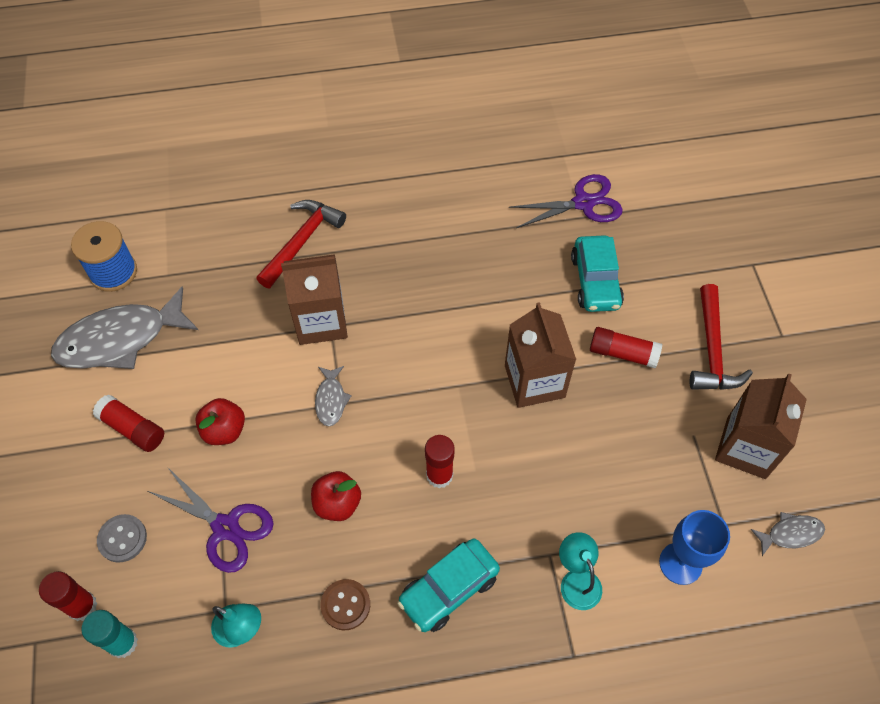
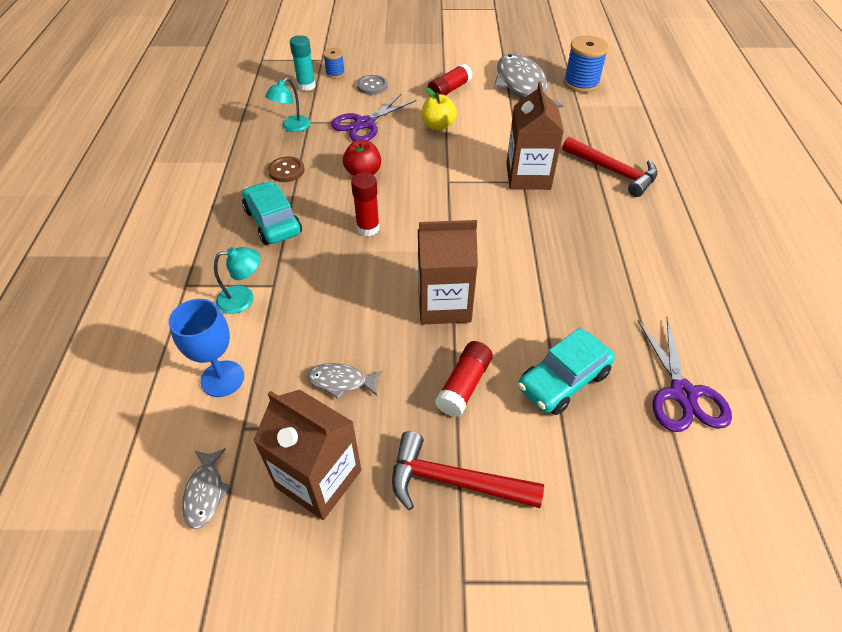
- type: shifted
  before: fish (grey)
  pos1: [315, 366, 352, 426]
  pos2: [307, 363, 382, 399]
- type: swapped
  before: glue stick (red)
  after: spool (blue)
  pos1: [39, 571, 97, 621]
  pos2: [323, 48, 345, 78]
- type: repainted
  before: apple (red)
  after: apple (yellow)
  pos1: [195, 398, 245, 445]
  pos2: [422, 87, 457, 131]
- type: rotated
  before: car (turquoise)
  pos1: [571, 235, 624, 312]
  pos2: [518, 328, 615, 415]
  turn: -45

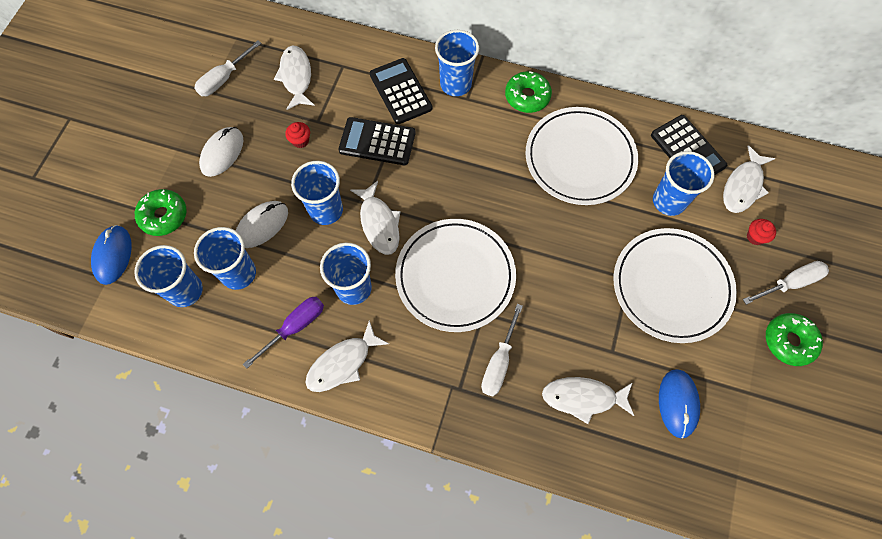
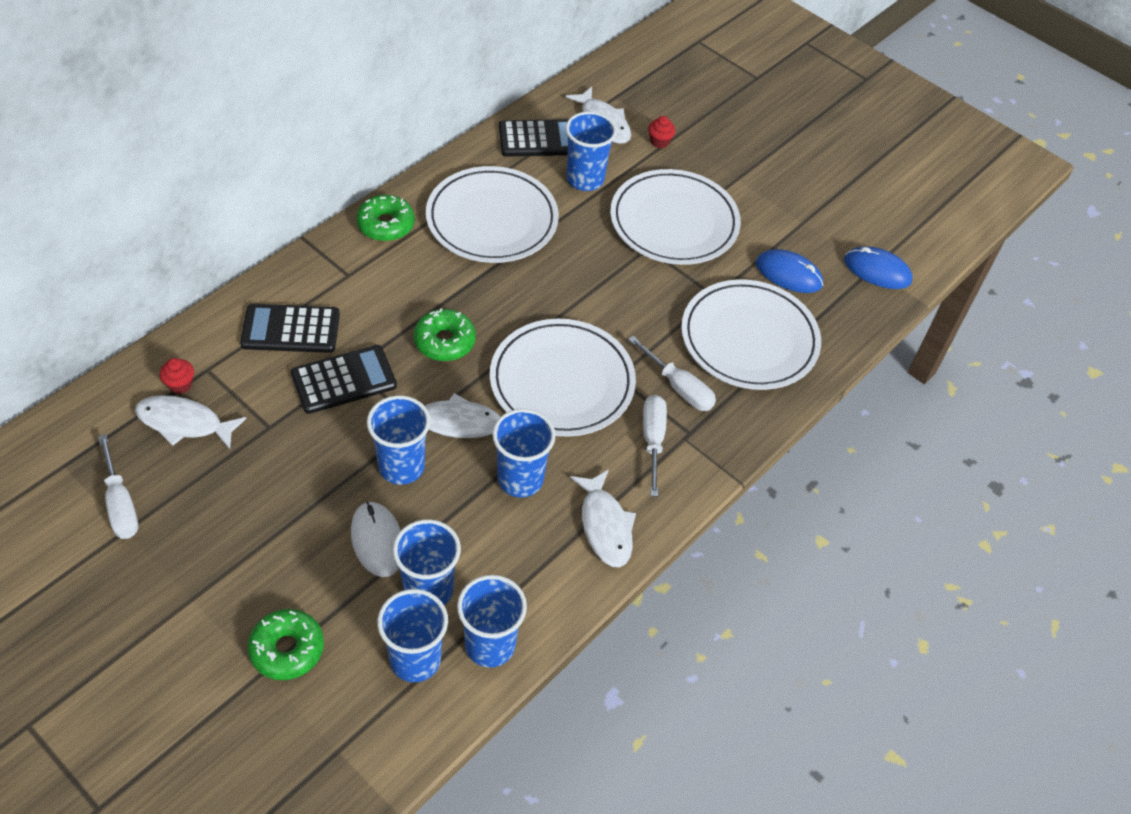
- type: gone
  before: mouse (white)
  pos1: [199, 127, 243, 177]
- type: gone
  before: screwdriver (purple)
  pos1: [243, 297, 324, 369]
- type: shifted
  before: mouse (blue)
  pos1: [91, 225, 132, 285]
  pos2: [844, 247, 913, 289]
- type: shifted
  before: cupcake (red)
  pos1: [285, 122, 310, 148]
  pos2: [160, 358, 194, 394]
- type: shifted
  before: cup (blue)
  pos1: [435, 30, 479, 96]
  pos2: [457, 575, 527, 668]
- type: shifted
  before: screwdriver (white)
  pos1: [743, 261, 829, 305]
  pos2: [643, 395, 667, 497]
- type: shifted
  before: donut (green)
  pos1: [766, 313, 823, 366]
  pos2: [414, 308, 476, 361]
- type: swapped
  before: fish (white)
  after: plate (white)
  pos1: [542, 377, 634, 424]
  pos2: [681, 279, 821, 390]
- type: rotated
  before: calculator (black)
  pos1: [338, 117, 416, 165]
  pos2: [291, 345, 397, 414]
  turn: -150

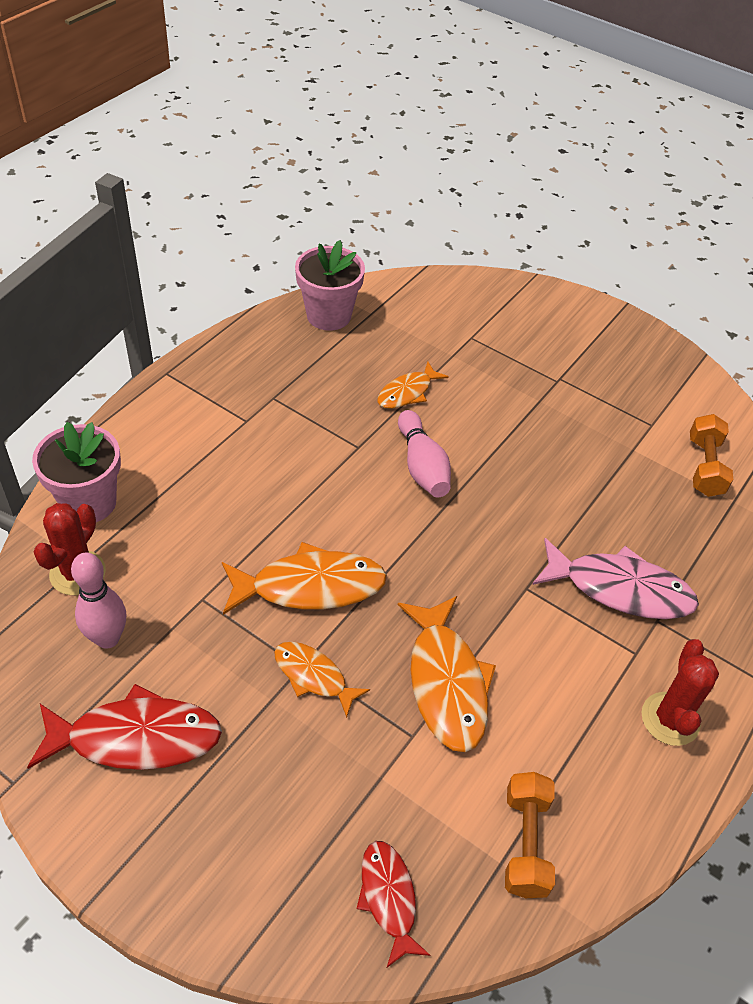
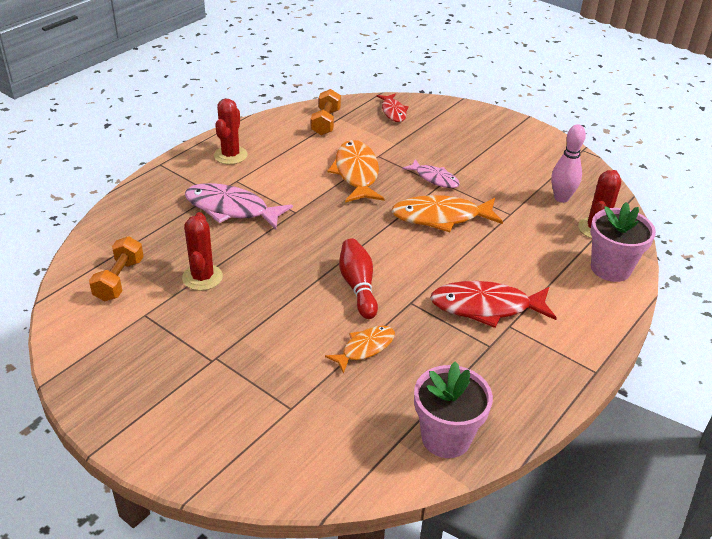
- type: new
  after: cactus (red)
  pos2: [182, 212, 223, 291]
- type: shifted
  before: fish (red)
  pos1: [27, 684, 222, 770]
  pos2: [430, 281, 557, 328]
- type: repainted
  before: fish (orange)
  after: fish (pink)
  pos1: [274, 642, 370, 718]
  pos2: [402, 159, 460, 188]
- type: repainted
  before: bowling pin (pink)
  after: bowling pin (red)
  pos1: [398, 410, 451, 497]
  pos2: [339, 238, 378, 319]

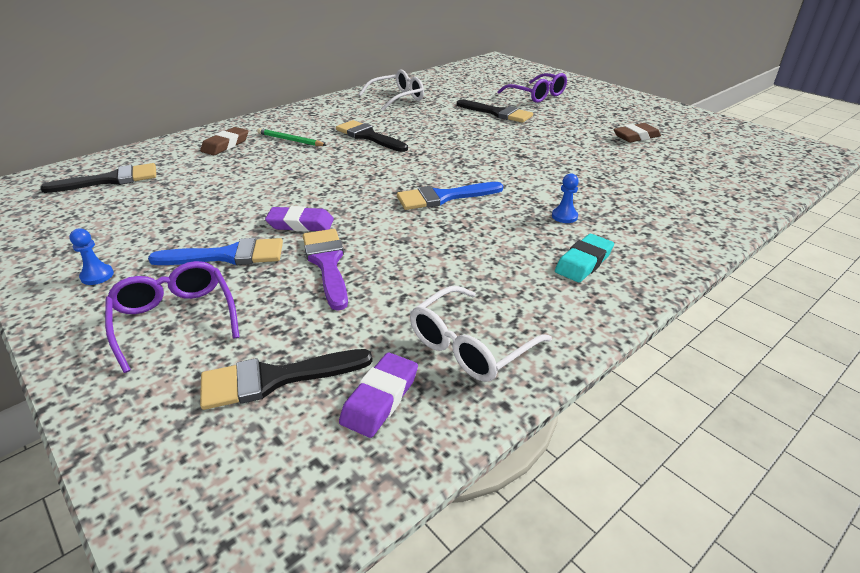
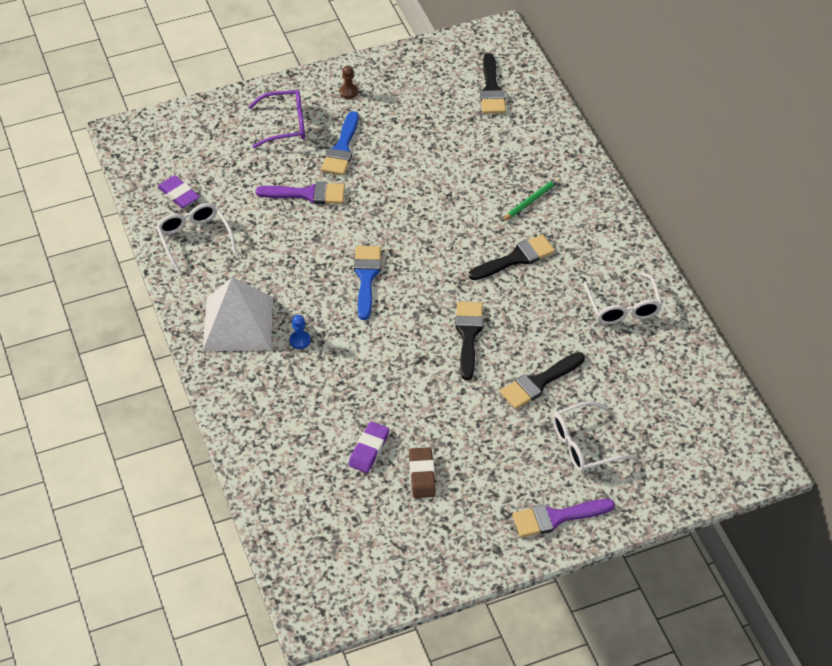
- type: gone
  before: eraser (brown)
  pos1: [200, 127, 248, 155]
- type: new
  after: brush (purple)
  pos2: [512, 499, 615, 538]
- type: shifted
  before: brush (black)
  pos1: [200, 349, 373, 410]
  pos2: [455, 302, 483, 380]
- type: shifted
  before: eraser (purple)
  pos1: [265, 206, 334, 232]
  pos2: [348, 421, 389, 473]
- type: swapped
  before: eraser (turquoise)
  after: pyramid (white)
  pos1: [555, 234, 614, 282]
  pos2: [203, 277, 273, 351]
- type: repainted
  before: pawn (blue)
  after: pawn (brown)
  pos1: [69, 229, 114, 285]
  pos2: [339, 66, 358, 99]
- type: repainted
  before: glasses (purple)
  after: glasses (white)
  pos1: [497, 73, 567, 103]
  pos2: [553, 401, 636, 472]

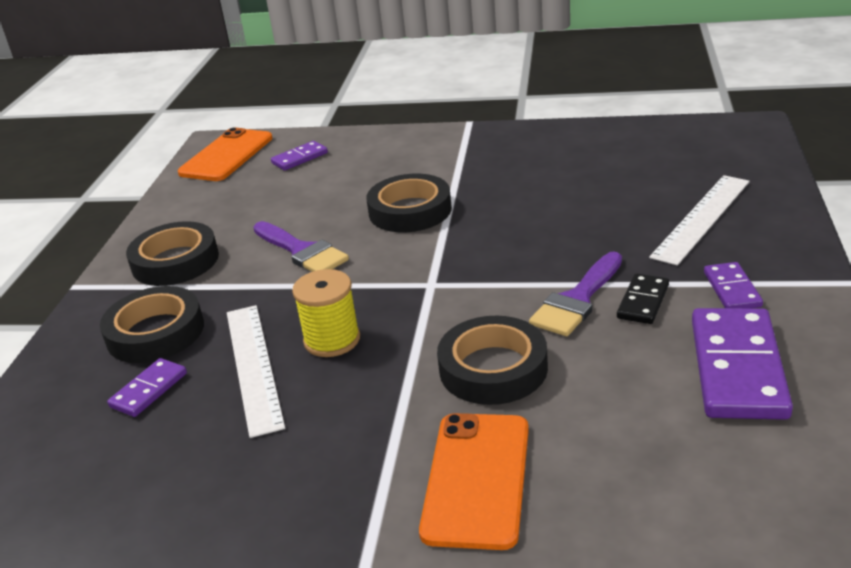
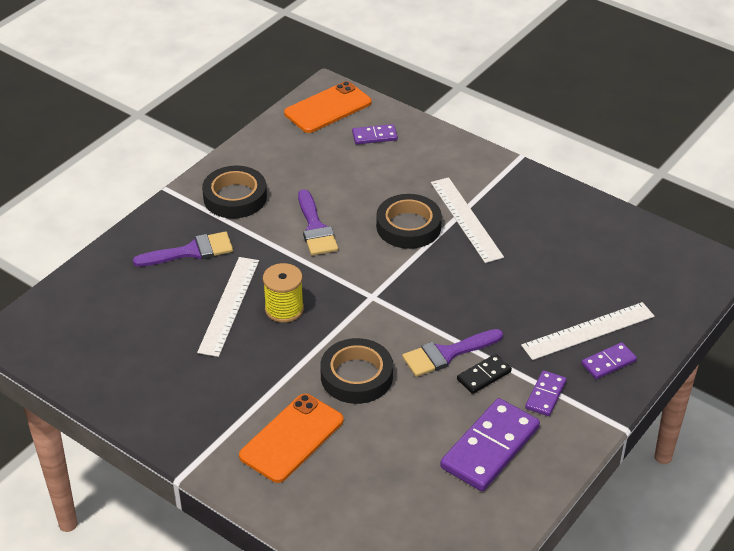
- type: new
  after: ruler (white)
  pos2: [431, 177, 504, 263]
- type: shifted
  before: domino (purple)
  pos1: [107, 358, 187, 417]
  pos2: [581, 342, 637, 379]
- type: swapped
  before: tape (black)
  after: brush (purple)
  pos1: [100, 286, 204, 363]
  pos2: [133, 232, 233, 267]

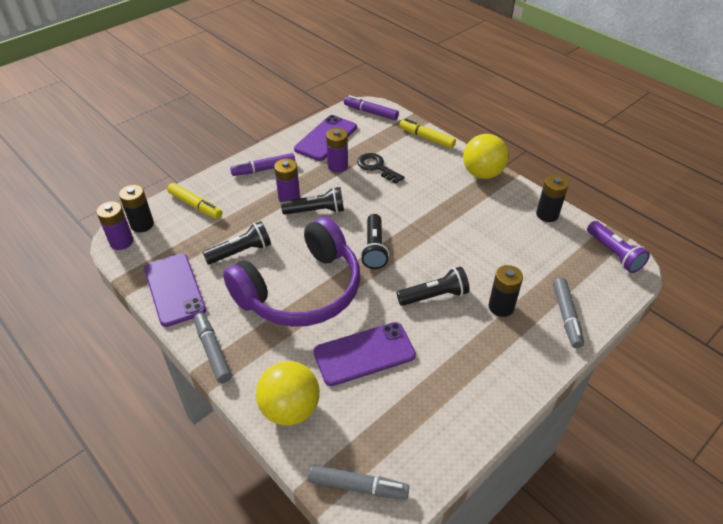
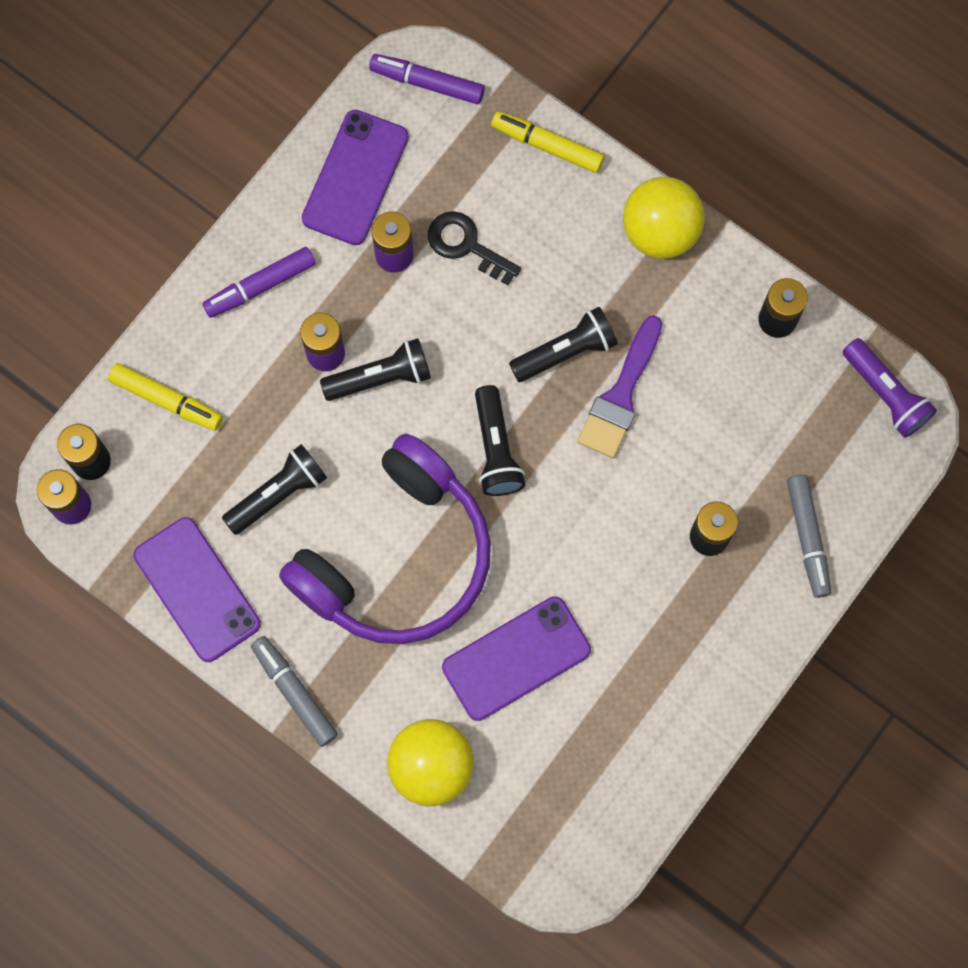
- type: gone
  before: marker (grey)
  pos1: [308, 465, 410, 500]
- type: new
  after: brush (purple)
  pos2: [577, 315, 662, 458]
- type: shifted
  before: flashlight (black)
  pos1: [397, 267, 470, 306]
  pos2: [509, 307, 618, 382]

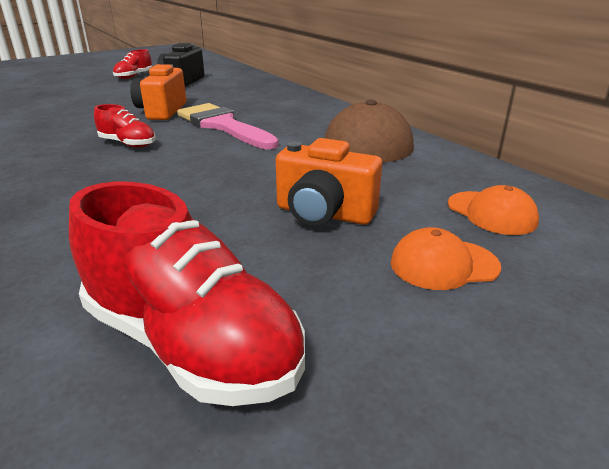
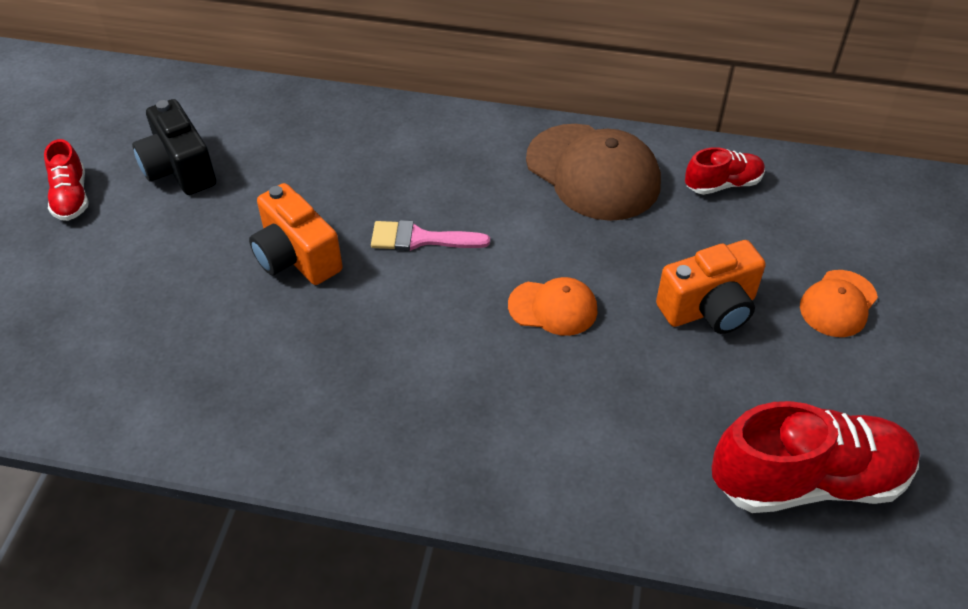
- type: shifted
  before: shoe (red)
  pos1: [94, 104, 156, 148]
  pos2: [685, 147, 765, 195]
- type: shifted
  before: cap (orange)
  pos1: [448, 185, 539, 235]
  pos2: [508, 277, 598, 336]
- type: scaled
  before: brush (pink)
  pos1: [177, 103, 279, 149]
  pos2: [371, 220, 490, 251]
  scale: 0.6

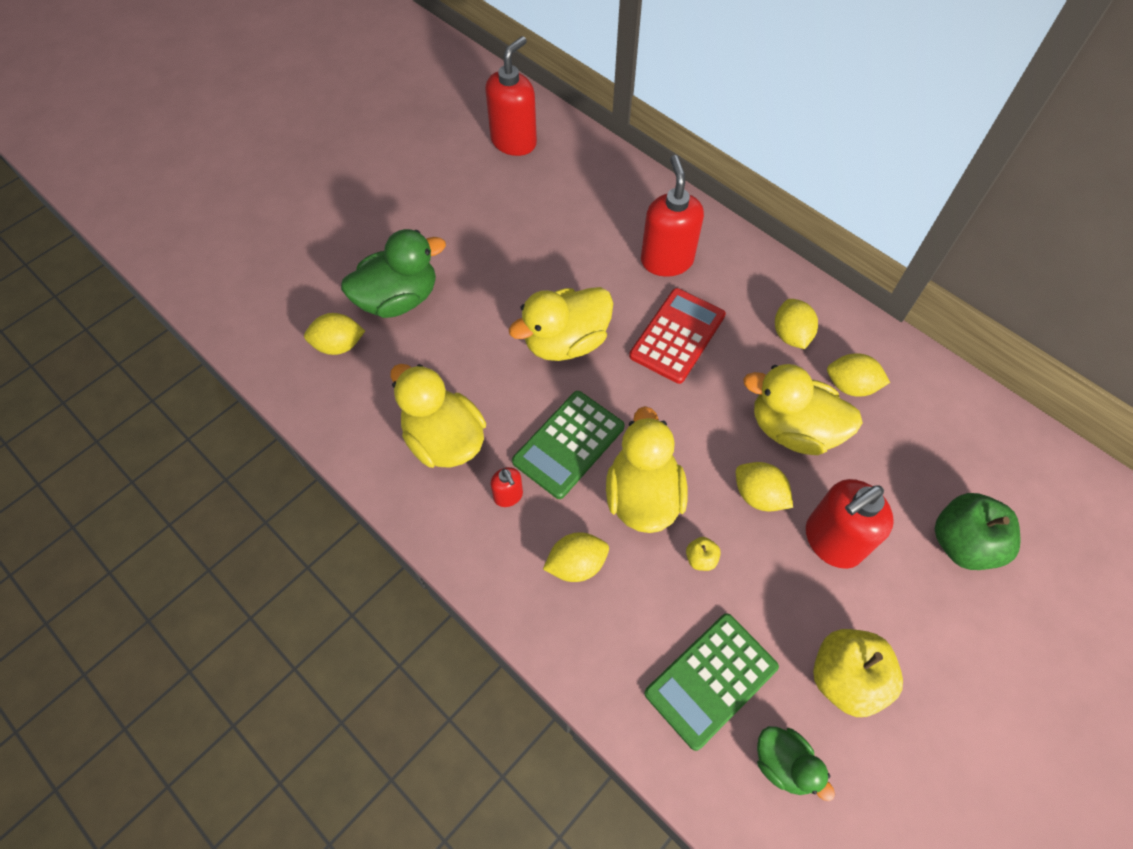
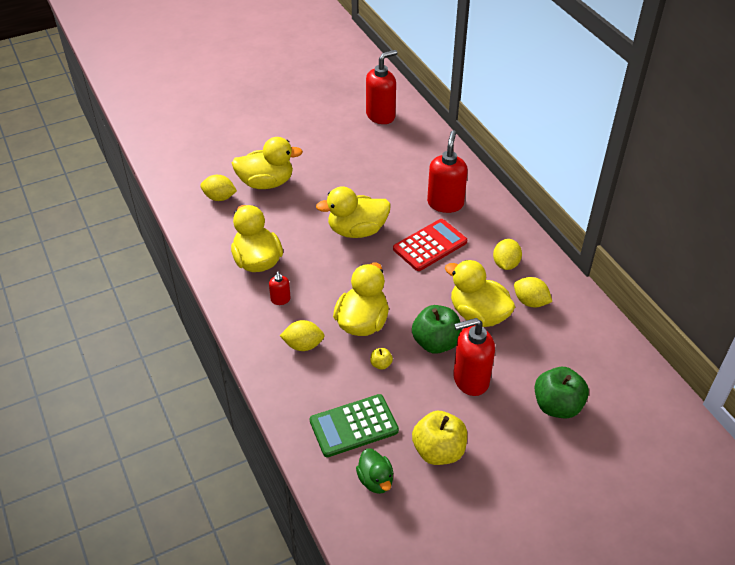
- type: gone
  before: calculator (green)
  pos1: [512, 391, 625, 499]
- type: swapped
  before: lemon (yellow)
  after: apple (green)
  pos1: [736, 462, 793, 511]
  pos2: [412, 305, 462, 354]
- type: repainted
  before: duck (green)
  after: duck (yellow)
  pos1: [341, 229, 446, 318]
  pos2: [232, 137, 303, 189]

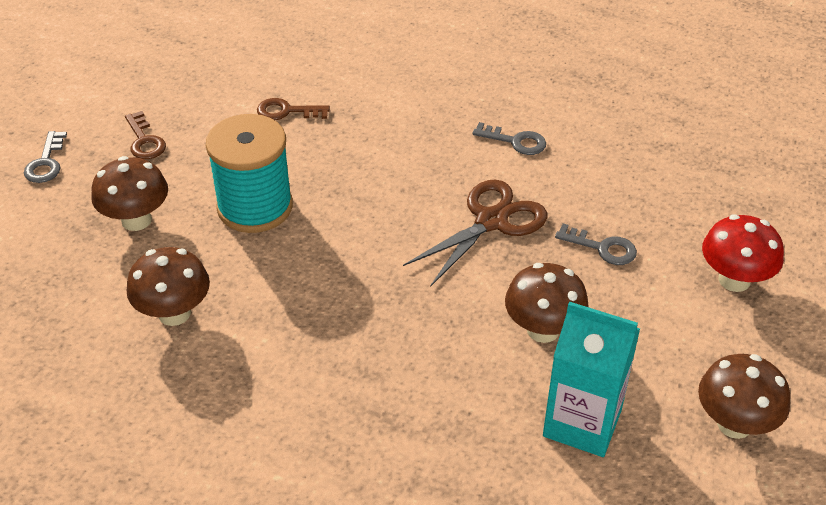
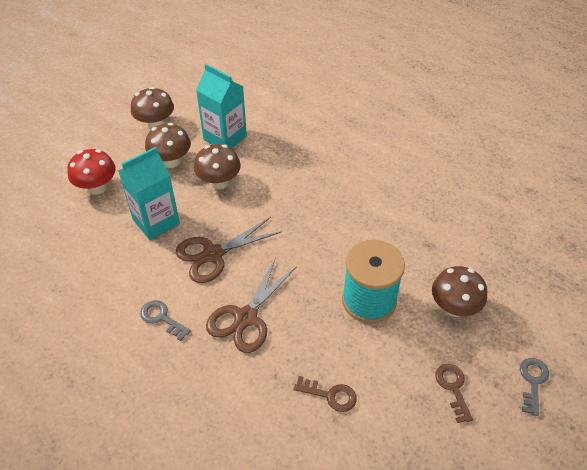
- type: new
  after: scissors (brown)
  pos2: [206, 257, 297, 353]
- type: shifted
  before: mushroom (brown)
  pos1: [127, 247, 210, 326]
  pos2: [145, 123, 191, 168]
- type: swapped
  before: key (grey)
  after: carton (turquoise)
  pos1: [555, 224, 637, 265]
  pos2: [118, 147, 180, 240]

